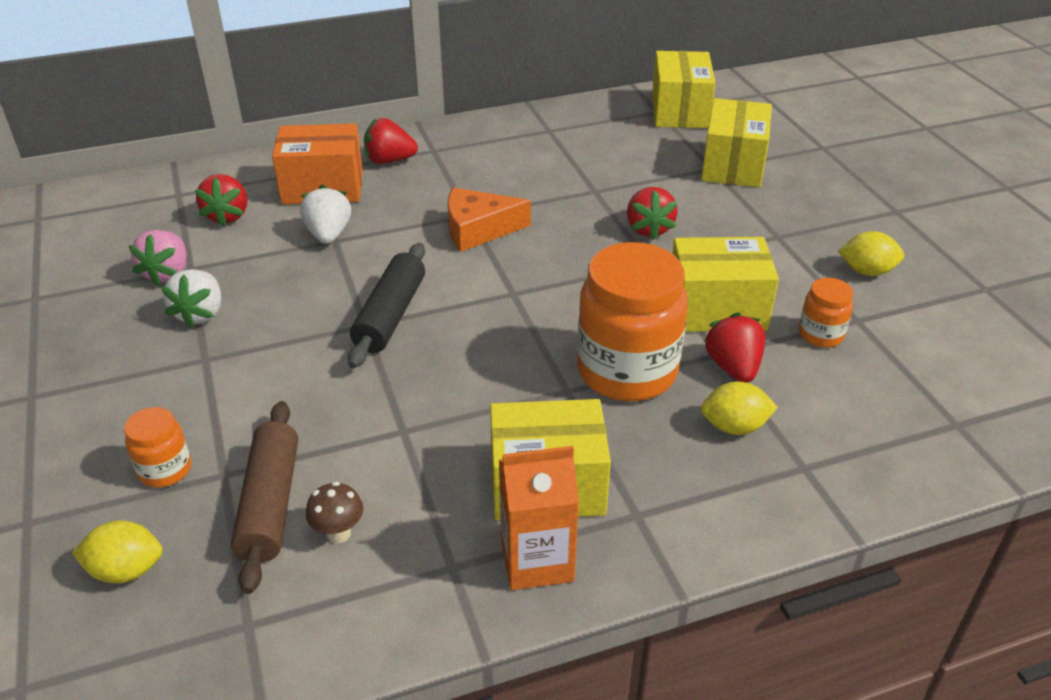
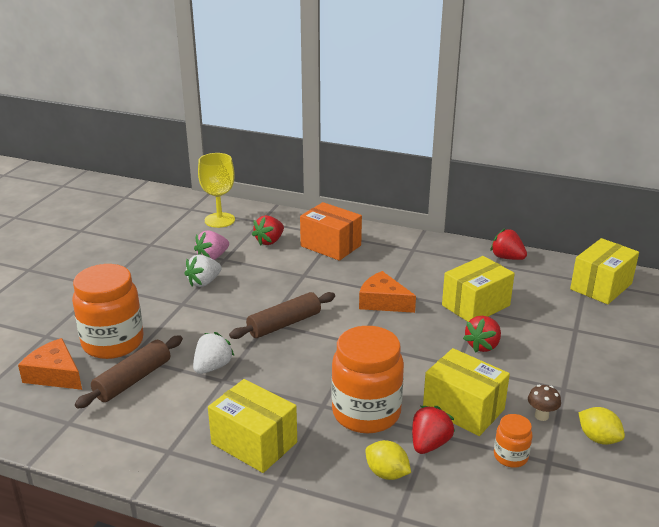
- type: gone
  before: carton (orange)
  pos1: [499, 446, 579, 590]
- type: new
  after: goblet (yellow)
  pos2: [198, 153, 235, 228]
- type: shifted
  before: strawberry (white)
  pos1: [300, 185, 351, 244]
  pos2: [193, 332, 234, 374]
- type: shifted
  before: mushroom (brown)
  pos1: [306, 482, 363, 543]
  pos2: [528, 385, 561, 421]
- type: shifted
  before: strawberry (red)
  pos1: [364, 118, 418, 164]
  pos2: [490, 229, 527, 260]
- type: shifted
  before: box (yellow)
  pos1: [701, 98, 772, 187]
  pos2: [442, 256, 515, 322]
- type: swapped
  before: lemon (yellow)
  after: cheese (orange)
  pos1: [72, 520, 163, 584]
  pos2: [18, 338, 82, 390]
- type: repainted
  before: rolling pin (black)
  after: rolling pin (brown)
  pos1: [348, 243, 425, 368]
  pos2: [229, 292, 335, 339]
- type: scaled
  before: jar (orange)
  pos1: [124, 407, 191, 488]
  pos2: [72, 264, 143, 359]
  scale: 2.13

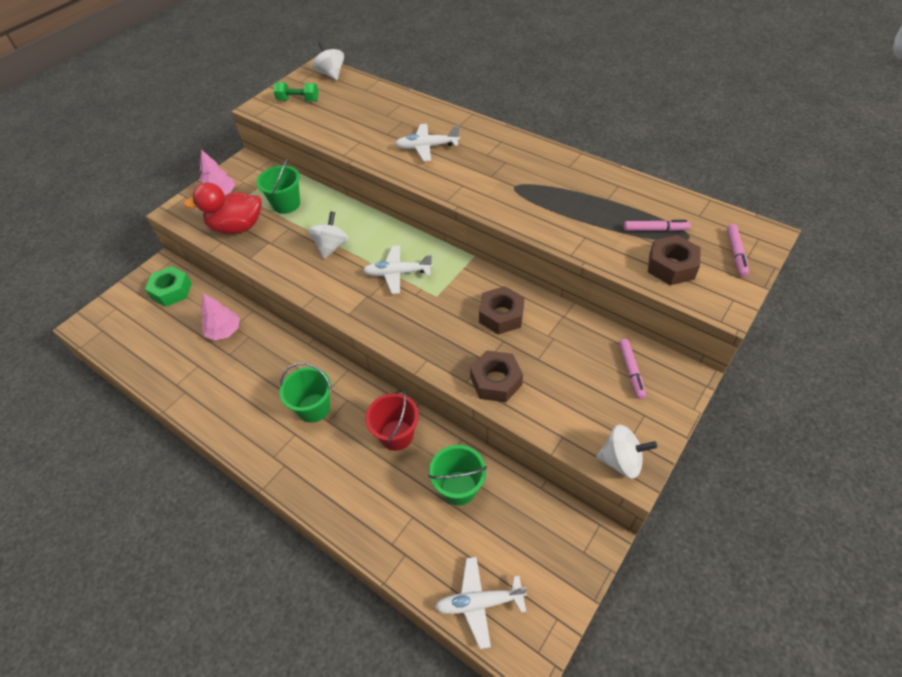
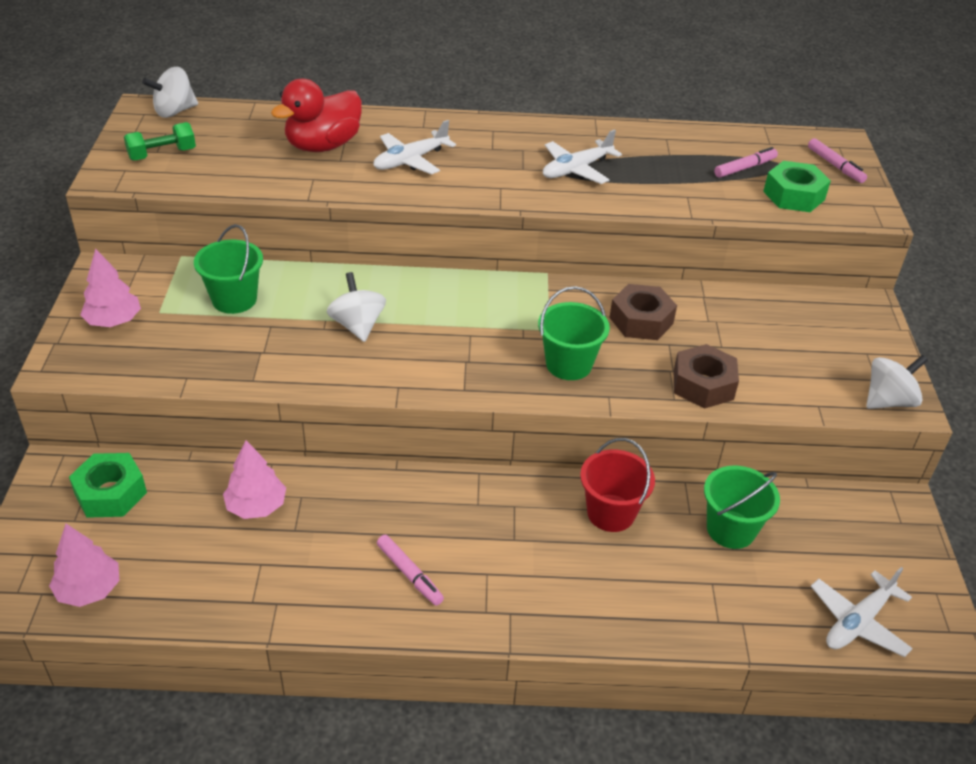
- type: new
  after: tree (pink)
  pos2: [49, 524, 119, 607]
- type: shifted
  before: duck (red)
  pos1: [183, 182, 262, 234]
  pos2: [271, 79, 362, 152]
- type: shifted
  before: bucket (green)
  pos1: [279, 363, 332, 423]
  pos2: [538, 286, 610, 380]
- type: shifted
  before: plane (white)
  pos1: [363, 245, 433, 294]
  pos2: [543, 129, 622, 184]
- type: shifted
  before: marker (pink)
  pos1: [619, 339, 646, 399]
  pos2: [377, 535, 444, 606]
- type: repainted
  before: nut (brown)
  after: nut (green)
  pos1: [648, 235, 701, 285]
  pos2: [763, 161, 831, 212]
- type: rotated
  before: spinning top (white)
  pos1: [312, 42, 344, 80]
  pos2: [142, 67, 198, 118]
  turn: -60

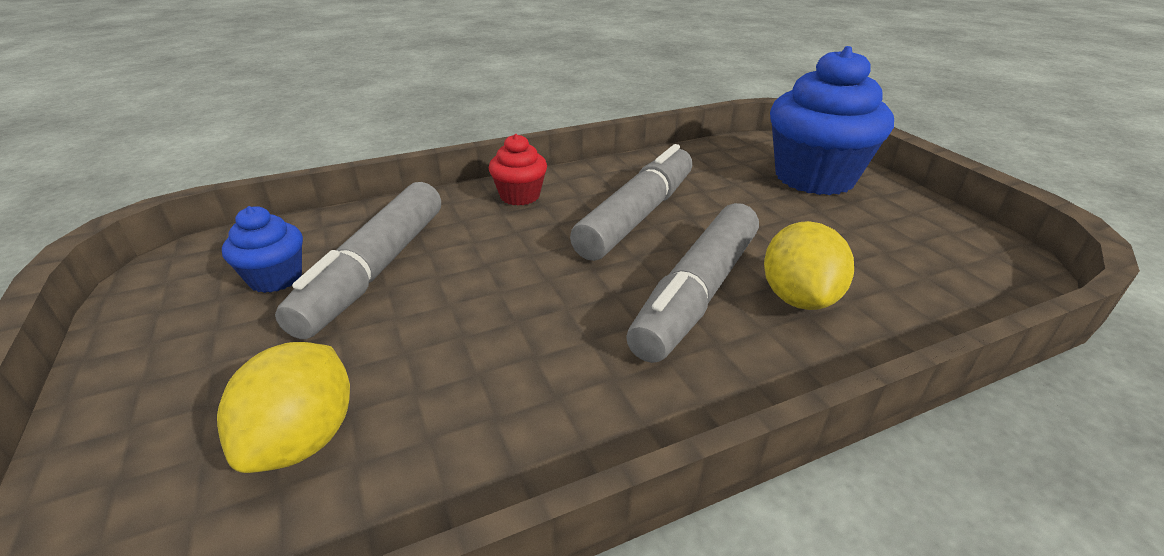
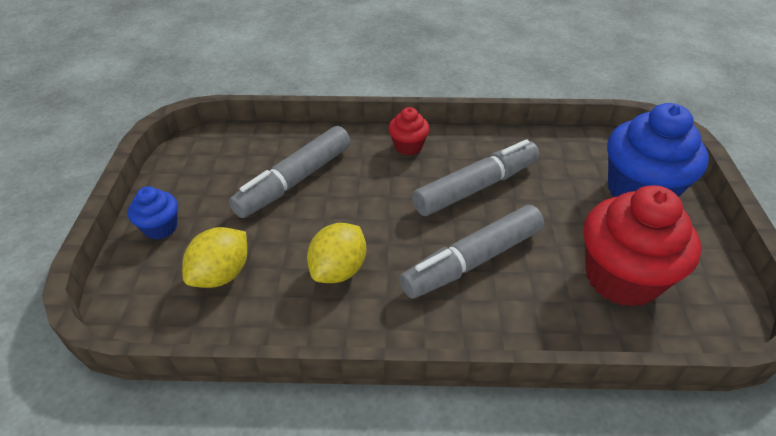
- type: new
  after: cupcake (red)
  pos2: [583, 185, 701, 307]
- type: shifted
  before: cupcake (blue)
  pos1: [222, 206, 303, 293]
  pos2: [128, 186, 178, 240]
- type: shifted
  before: lemon (yellow)
  pos1: [764, 221, 854, 310]
  pos2: [307, 223, 366, 283]

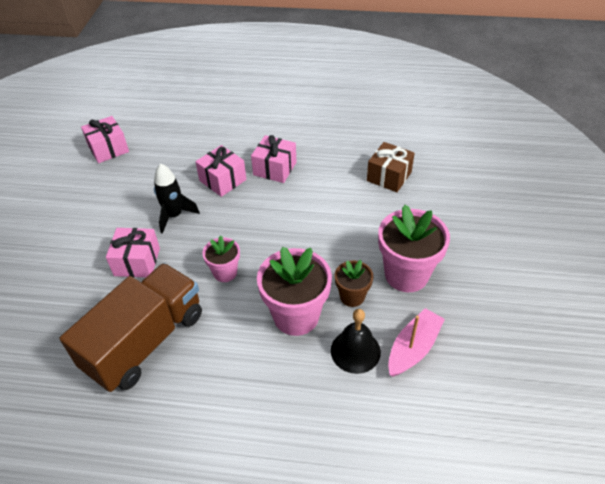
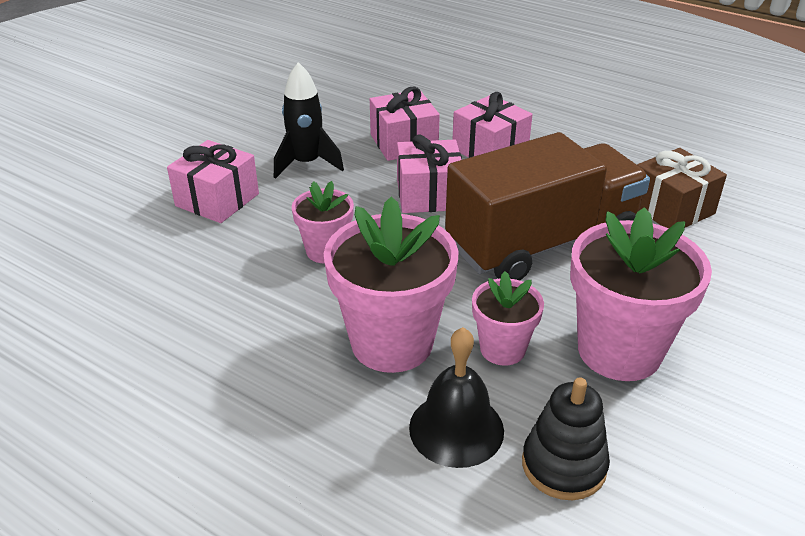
- type: shifted
  before: truck (brown)
  pos1: [60, 263, 202, 392]
  pos2: [445, 132, 650, 281]
- type: shifted
  before: gift (pink)
  pos1: [81, 116, 129, 163]
  pos2: [397, 134, 462, 213]
- type: swapped
  before: boat (pink)
  after: stacking toy (black)
  pos1: [388, 308, 445, 377]
  pos2: [522, 377, 610, 500]
- type: repainted
  before: flower pot (brown)
  after: flower pot (pink)
  pos1: [335, 260, 374, 307]
  pos2: [472, 271, 544, 365]

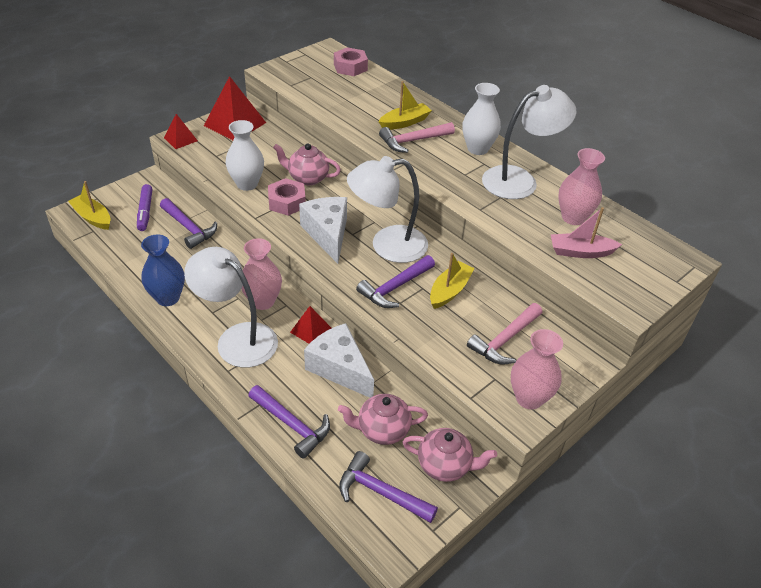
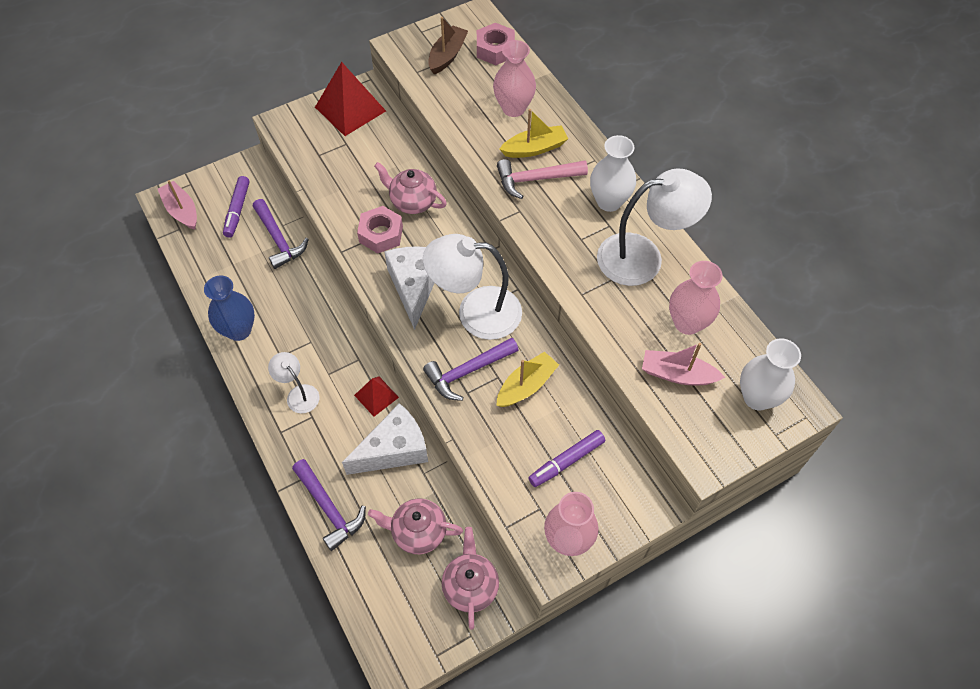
- type: gone
  before: pyramid (red)
  pos1: [164, 114, 198, 149]
- type: gone
  before: hammer (purple)
  pos1: [339, 451, 438, 523]
- type: new
  after: boat (brown)
  pos2: [428, 17, 468, 74]
- type: shifted
  before: vase (white)
  pos1: [226, 120, 264, 191]
  pos2: [740, 338, 801, 410]
- type: shifted
  before: vase (pink)
  pos1: [241, 238, 282, 310]
  pos2: [493, 40, 536, 117]
- type: swapped
  before: hammer (pink)
  after: marker (purple)
  pos1: [467, 303, 543, 365]
  pos2: [528, 430, 605, 487]
- type: repainted
  before: boat (yellow)
  after: boat (pink)
  pos1: [68, 181, 110, 230]
  pos2: [158, 180, 197, 230]
- type: rotated
  before: cheese (white)
  pos1: [304, 323, 374, 398]
  pos2: [342, 403, 428, 475]
  turn: 90
- type: rotated
  before: teapot (pink)
  pos1: [402, 428, 497, 482]
  pos2: [442, 527, 499, 630]
  turn: -120
- type: scaled
  before: lamp (white)
  pos1: [184, 247, 278, 368]
  pos2: [268, 352, 319, 413]
  scale: 0.51

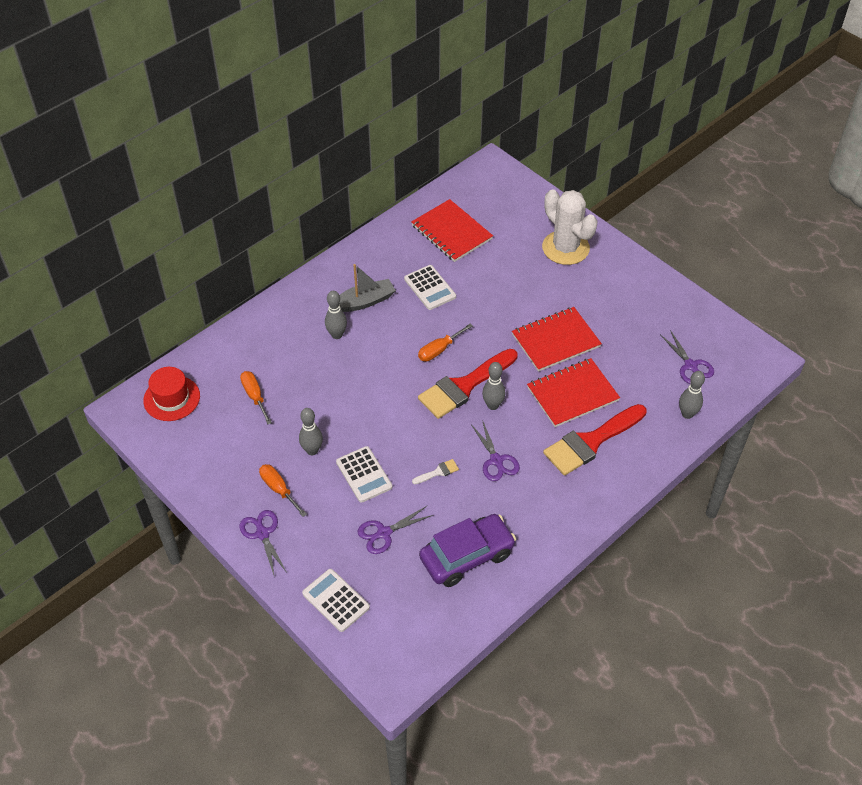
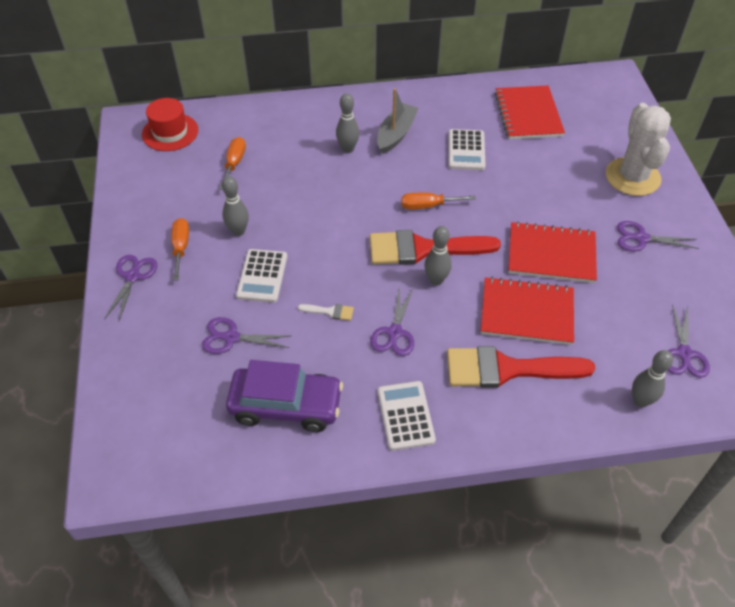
- type: new
  after: scissors (purple)
  pos2: [617, 221, 699, 252]
- type: shifted
  before: calculator (white)
  pos1: [302, 569, 370, 632]
  pos2: [378, 381, 436, 451]
- type: rotated
  before: boat (grey)
  pos1: [339, 264, 396, 312]
  pos2: [377, 88, 418, 154]
  turn: -75

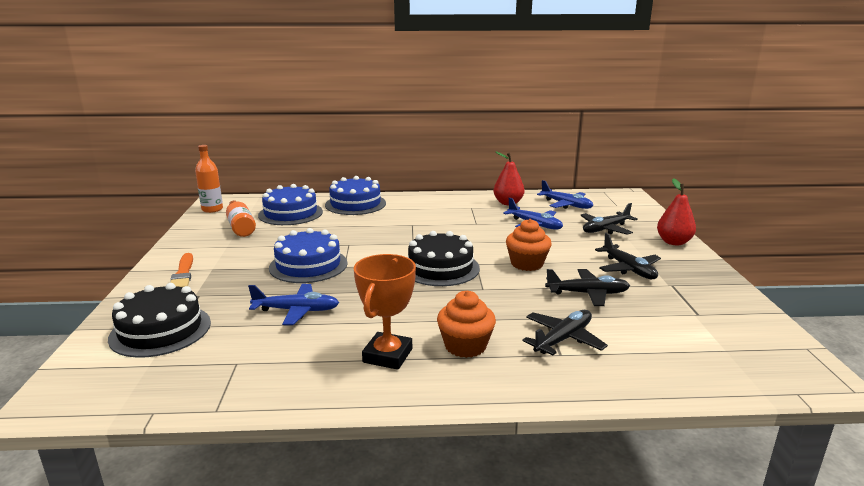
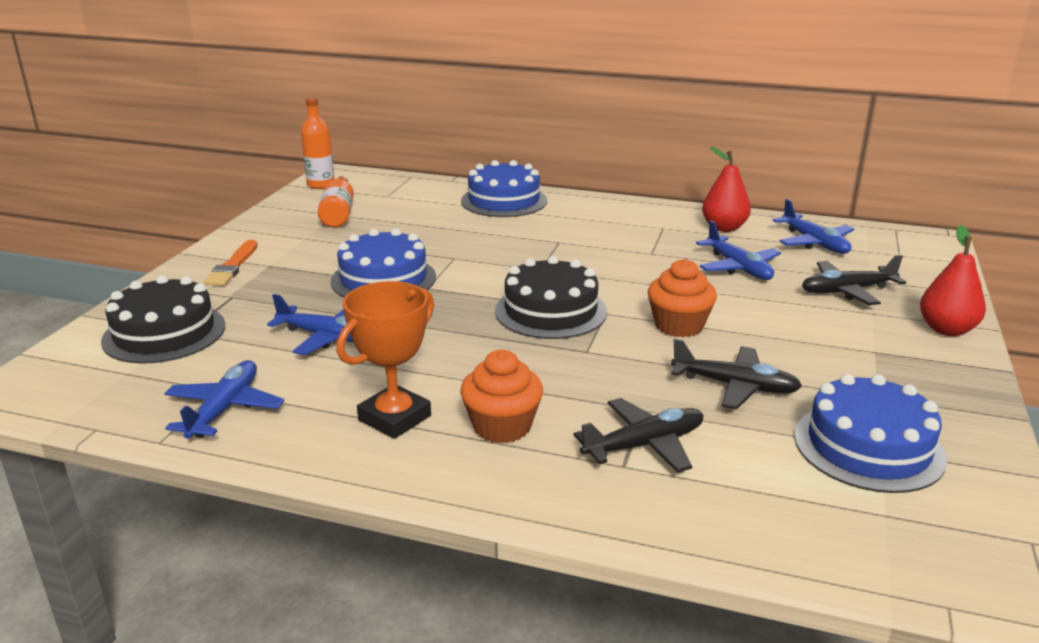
- type: gone
  before: plane (black)
  pos1: [595, 233, 661, 279]
- type: new
  after: plane (blue)
  pos2: [164, 360, 285, 439]
- type: shifted
  before: cake (blue)
  pos1: [258, 184, 323, 225]
  pos2: [794, 374, 947, 493]

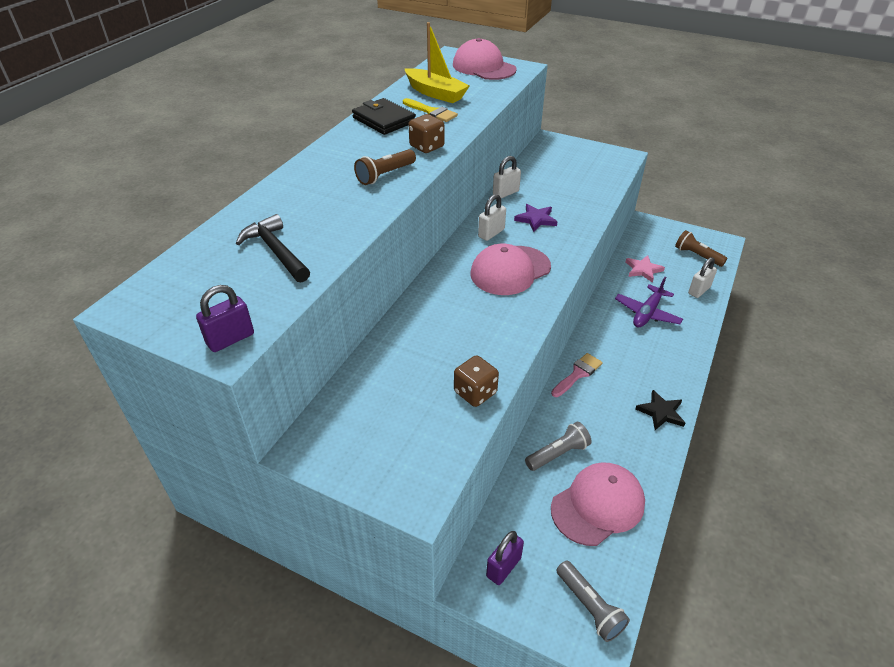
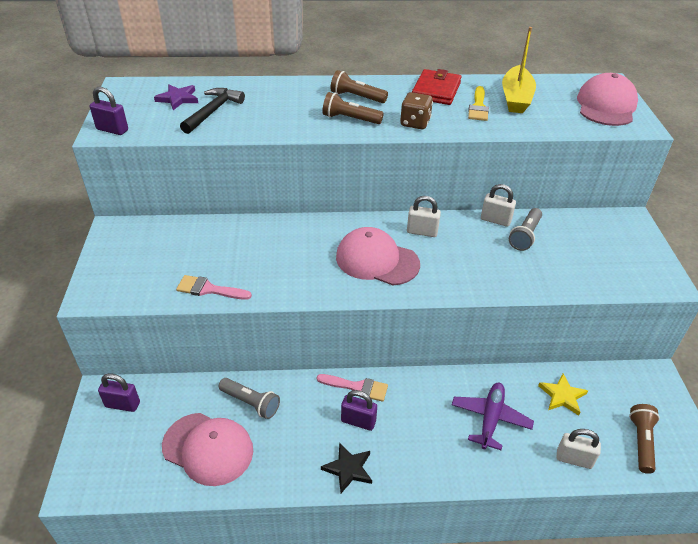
- type: new
  after: flashlight (brown)
  pos2: [330, 70, 388, 103]
- type: new
  after: padlock (purple)
  pos2: [341, 390, 377, 431]
- type: shifted
  before: star (purple)
  pos1: [514, 204, 557, 232]
  pos2: [154, 85, 198, 110]
- type: shifted
  before: flashlight (grey)
  pos1: [556, 561, 630, 642]
  pos2: [509, 208, 542, 251]
- type: swapped
  before: dice (brown)
  after: brush (pink)
  pos1: [454, 355, 499, 407]
  pos2: [176, 275, 252, 300]
- type: repainted
  before: wallet (black)
  after: wallet (red)
  pos1: [352, 98, 416, 135]
  pos2: [412, 69, 461, 105]
- type: repainted
  before: star (pink)
  after: star (yellow)
  pos1: [625, 255, 665, 283]
  pos2: [538, 374, 588, 416]
- type: rotated
  before: plane (purple)
  pos1: [615, 277, 683, 327]
  pos2: [452, 383, 534, 450]
  turn: 105

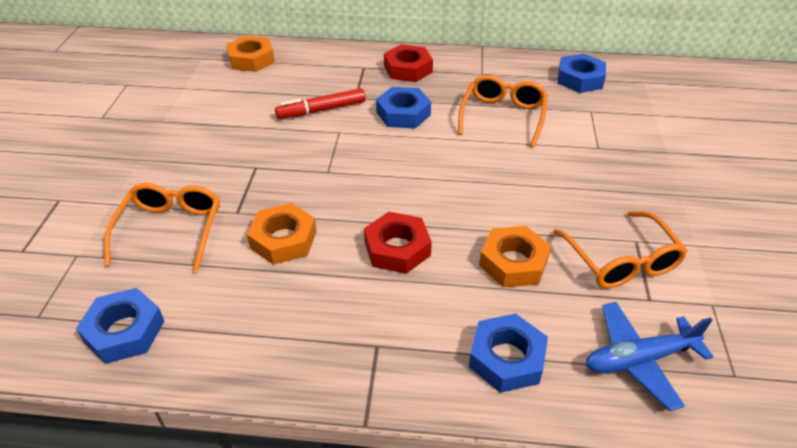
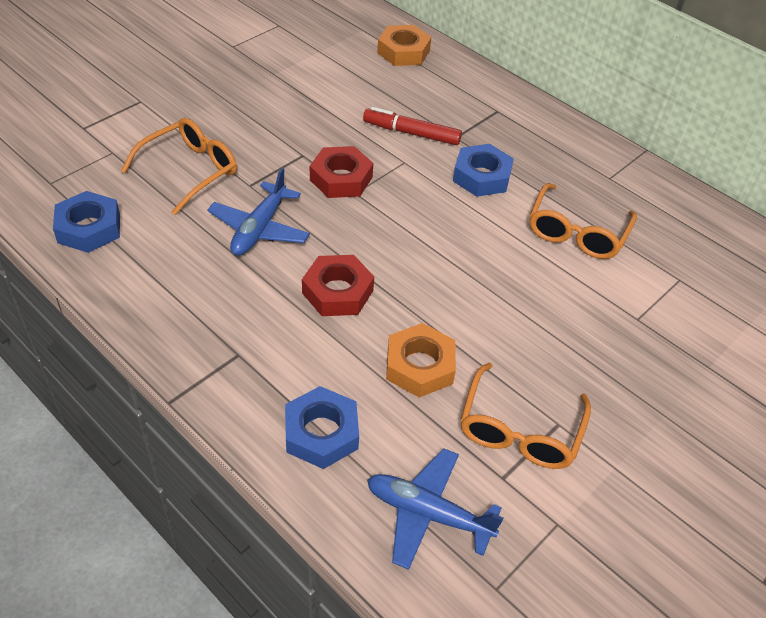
- type: gone
  before: nut (blue)
  pos1: [557, 54, 606, 93]
- type: shifted
  before: nut (red)
  pos1: [384, 44, 433, 82]
  pos2: [310, 146, 373, 198]
- type: swapped
  before: nut (orange)
  after: plane (blue)
  pos1: [247, 203, 317, 265]
  pos2: [207, 168, 310, 256]
- type: rotated
  before: glasses (orange)
  pos1: [458, 75, 548, 147]
  pos2: [530, 183, 637, 259]
  turn: 150

